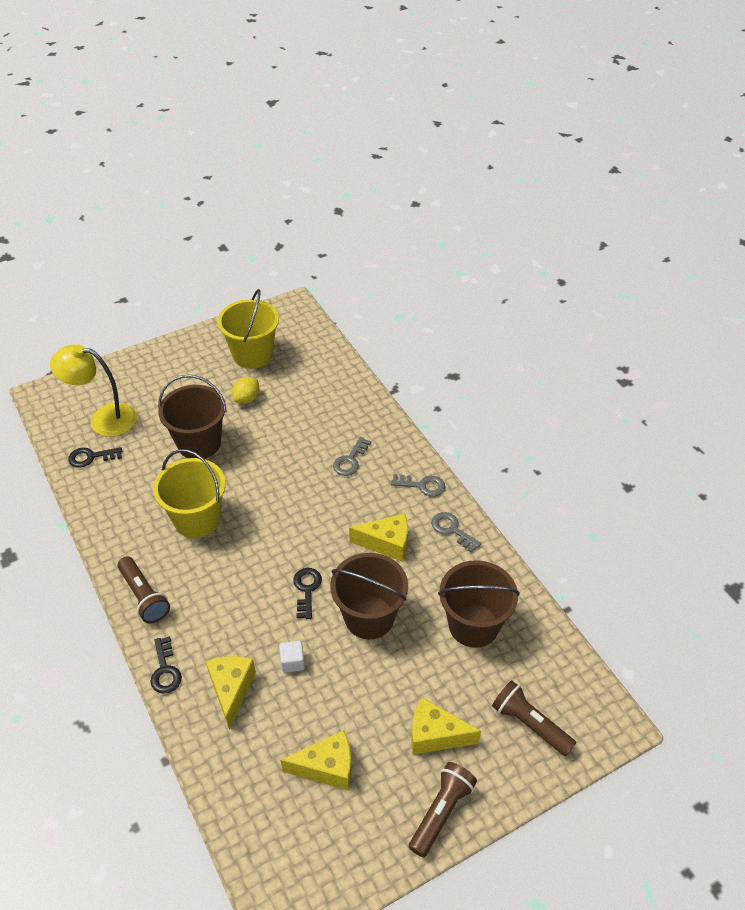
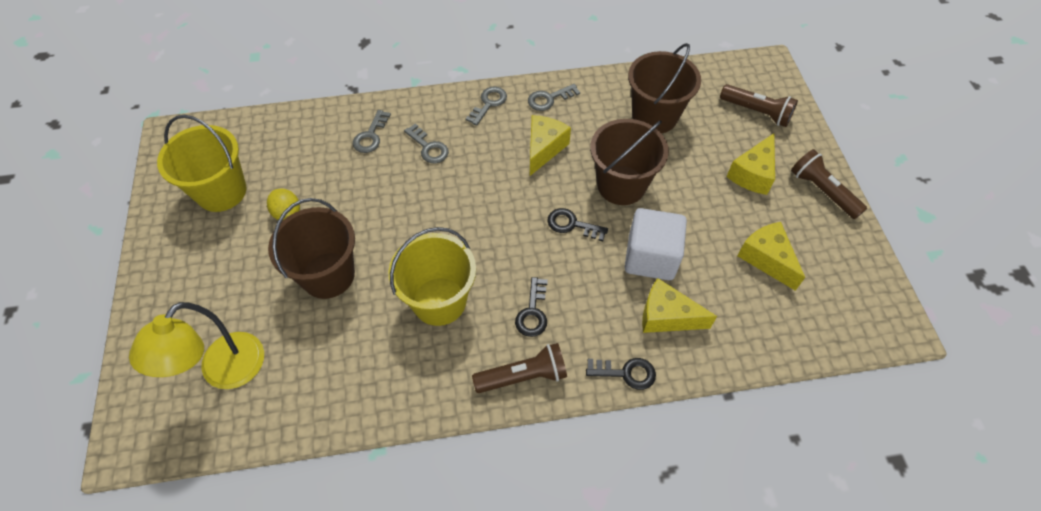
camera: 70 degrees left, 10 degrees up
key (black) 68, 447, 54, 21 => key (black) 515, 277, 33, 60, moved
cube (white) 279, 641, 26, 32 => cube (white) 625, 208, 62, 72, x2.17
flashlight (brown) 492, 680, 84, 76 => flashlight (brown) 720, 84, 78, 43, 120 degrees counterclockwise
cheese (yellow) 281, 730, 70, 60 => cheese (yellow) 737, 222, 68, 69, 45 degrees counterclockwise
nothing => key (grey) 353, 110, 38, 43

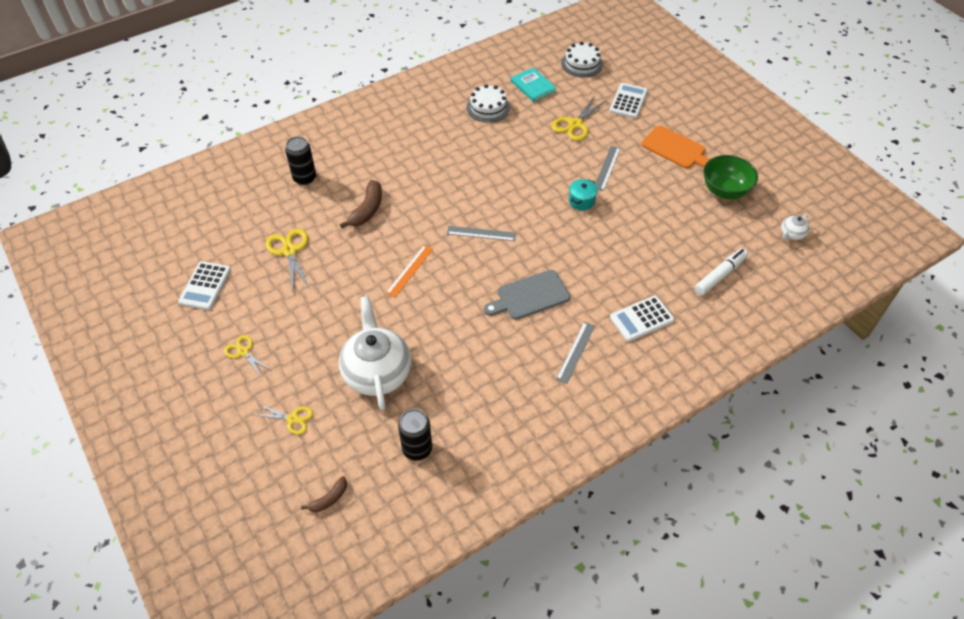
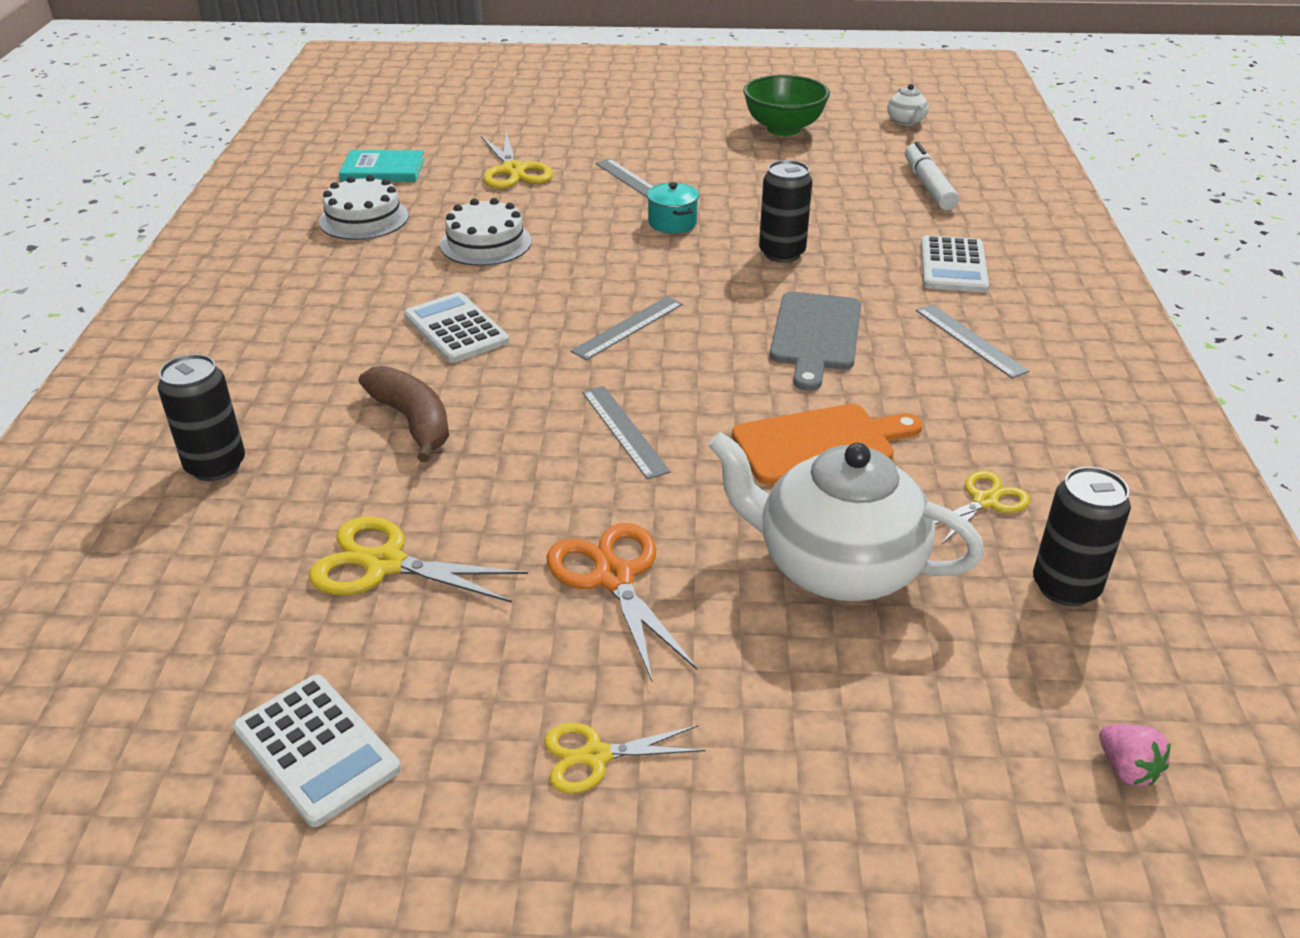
camera: 55 degrees left, 15 degrees down
cake (white) 561, 42, 42, 36 => cake (white) 440, 198, 92, 68, moved
calculator (white) 609, 83, 39, 36 => calculator (white) 404, 292, 105, 71, moved
cutting board (orange) 641, 126, 69, 43 => cutting board (orange) 732, 404, 191, 81, moved
ruler (orange) 386, 245, 47, 52 => ruler (grey) 582, 386, 89, 94
scissors (yellow) 255, 404, 58, 31 => scissors (yellow) 934, 471, 96, 74, moved
banana (brown) 301, 476, 46, 36 => strawberry (pink) 1099, 724, 71, 62
nothing => can (black) 759, 160, 53, 103
nothing => scissors (orange) 547, 523, 150, 160

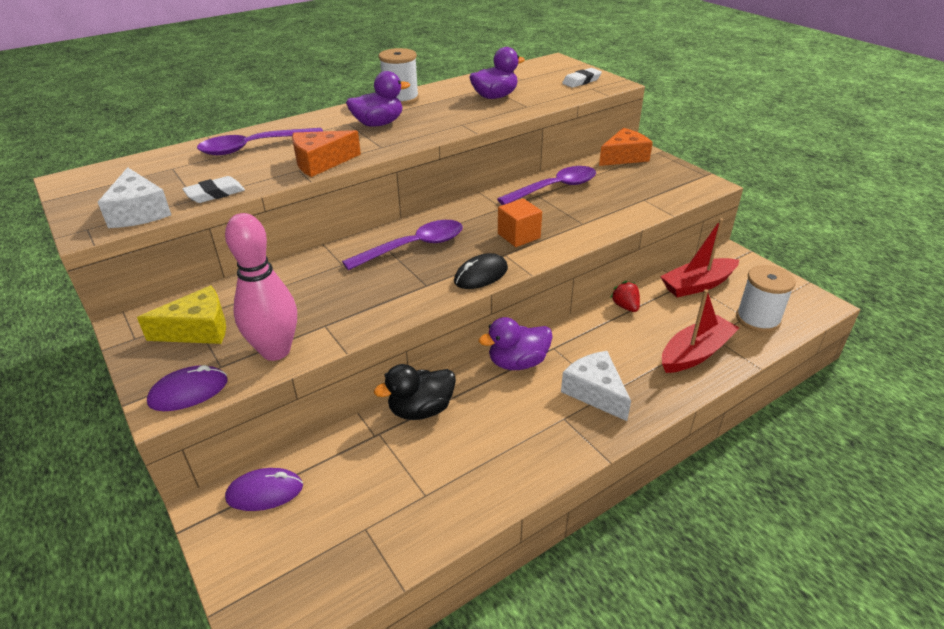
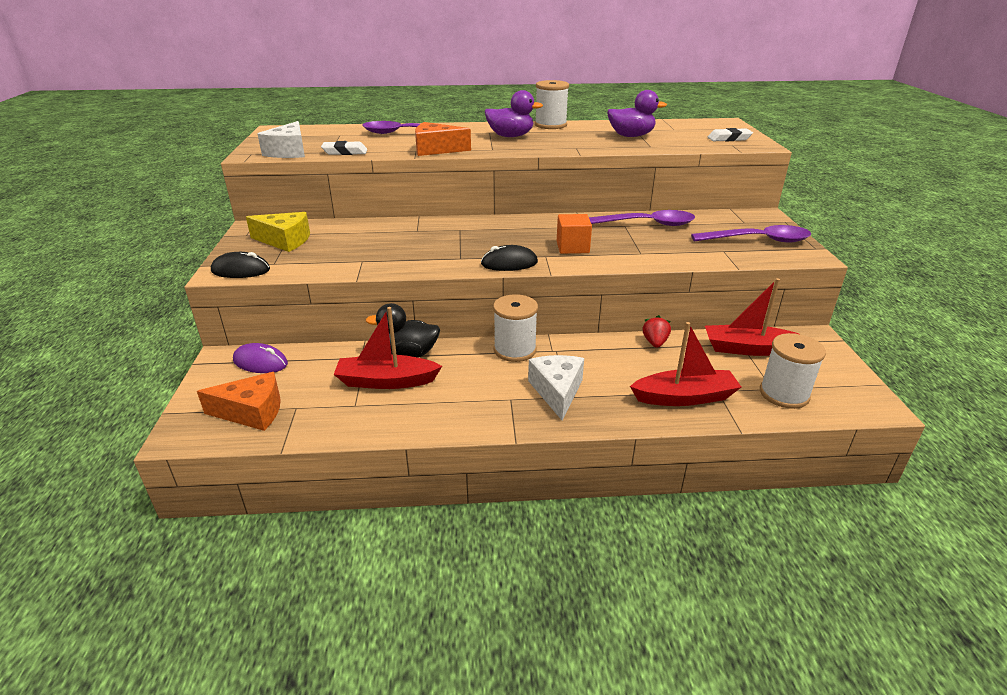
camera: 30 degrees right, 5 degrees down
cheese (orange) 599, 128, 54, 38 => cheese (orange) 197, 372, 84, 59, moved
bowling pin (pink) 225, 213, 72, 148 => nothing
spoon (purple) 342, 220, 121, 50 => spoon (purple) 691, 225, 120, 17, moved
duck (purple) 478, 317, 75, 53 => spool (white) 493, 294, 45, 68
mouse (purple) 147, 365, 81, 46 => mouse (black) 211, 252, 59, 26
nothing => boat (red) 333, 307, 109, 82

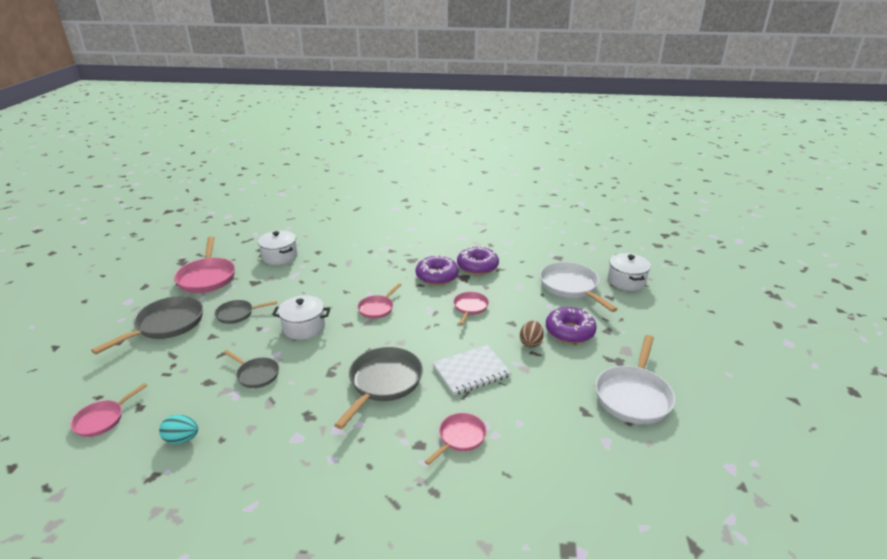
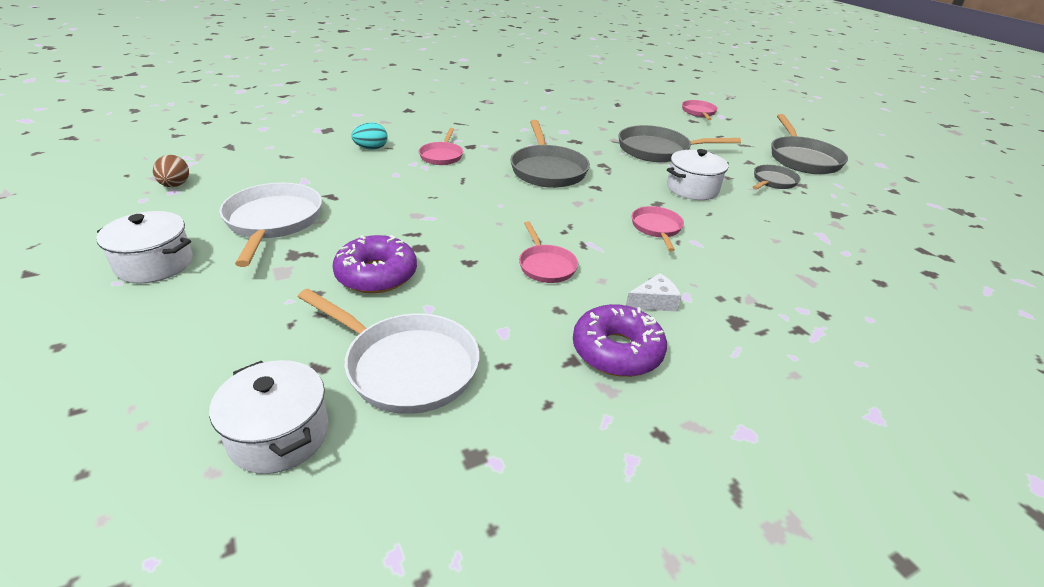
camera: 145 degrees right, 5 degrees up
pot (white) 258, 231, 39, 34 => pot (white) 96, 211, 97, 73, moved
pan (pink) 174, 236, 61, 57 => nothing
donut (purple) 416, 255, 43, 30 => cheese (white) 626, 273, 56, 38
egg (brown) 520, 321, 24, 27 => egg (brown) 153, 155, 36, 32, moved
notebook (white) 432, 345, 79, 50 => nothing
pan (grey) 224, 350, 55, 38 => pan (grey) 618, 125, 123, 37, x1.74
egg (turquoise) 159, 415, 39, 29 => egg (turquoise) 352, 123, 36, 27, moved

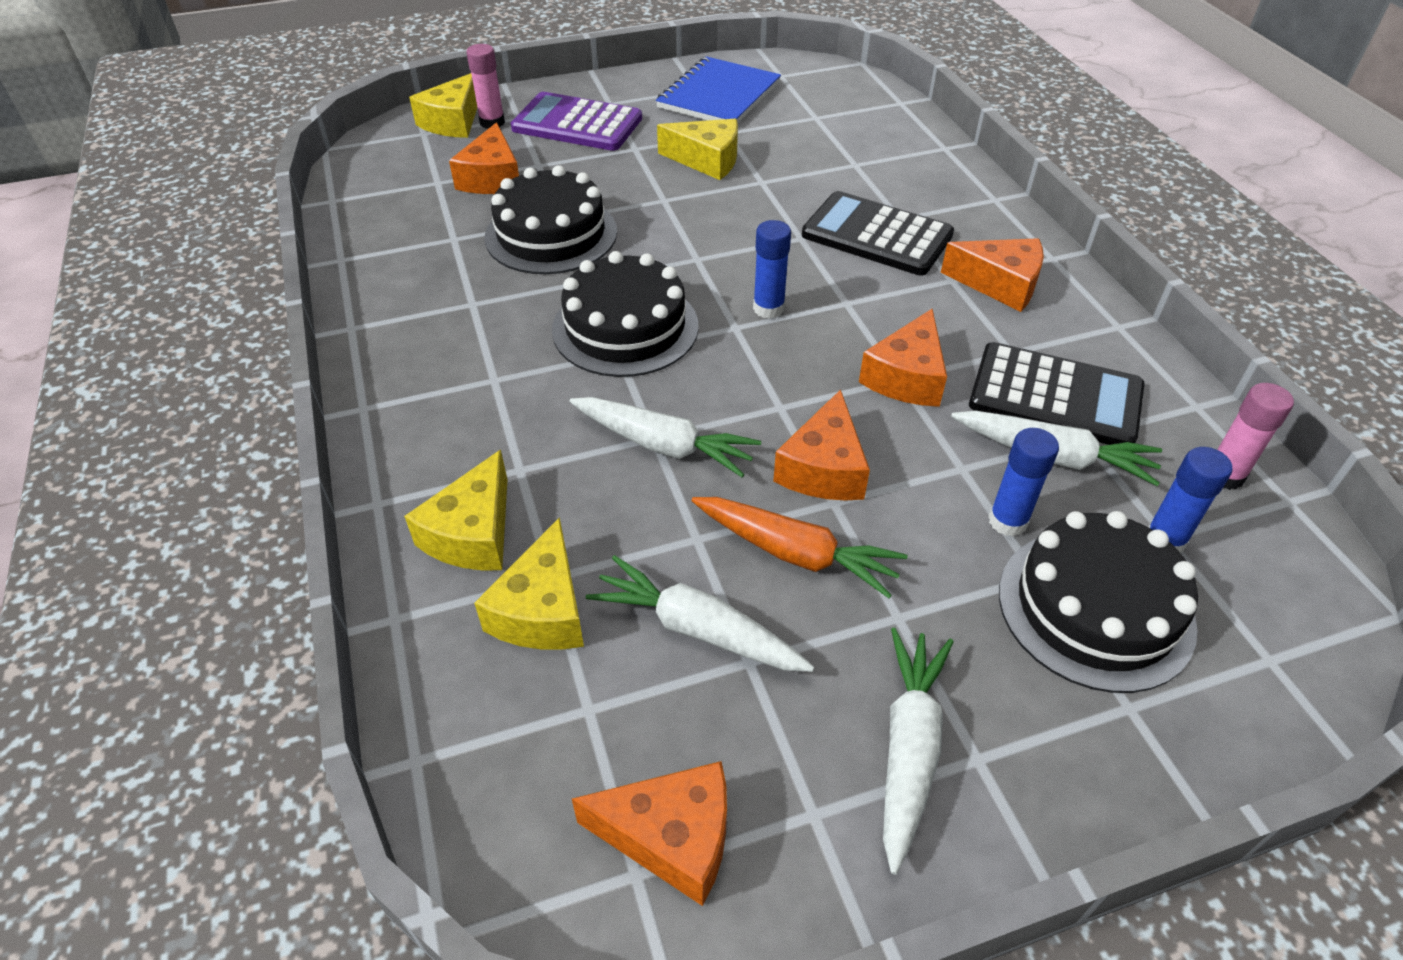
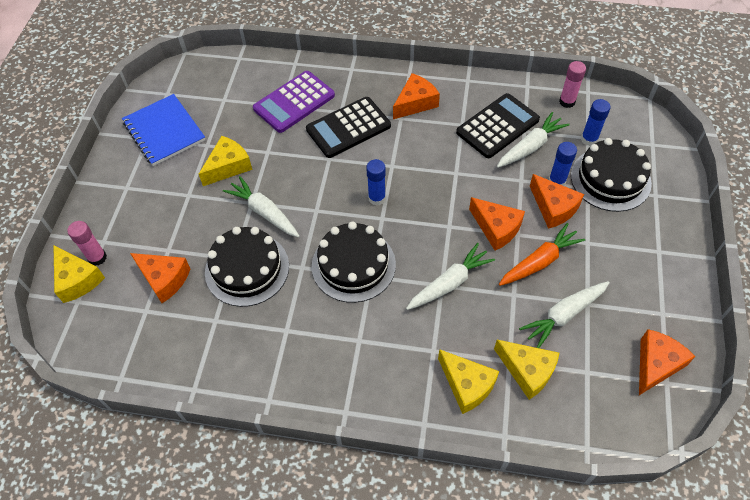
camera: 60 degrees left, 10 degrees up
calculator (purple) 511, 92, 131, 59 => calculator (purple) 253, 71, 82, 62, moved
cheese (orange) 859, 309, 88, 98 => cheese (orange) 530, 174, 54, 55, moved
carrot (white) 883, 628, 71, 246 => carrot (white) 223, 176, 76, 61, moved

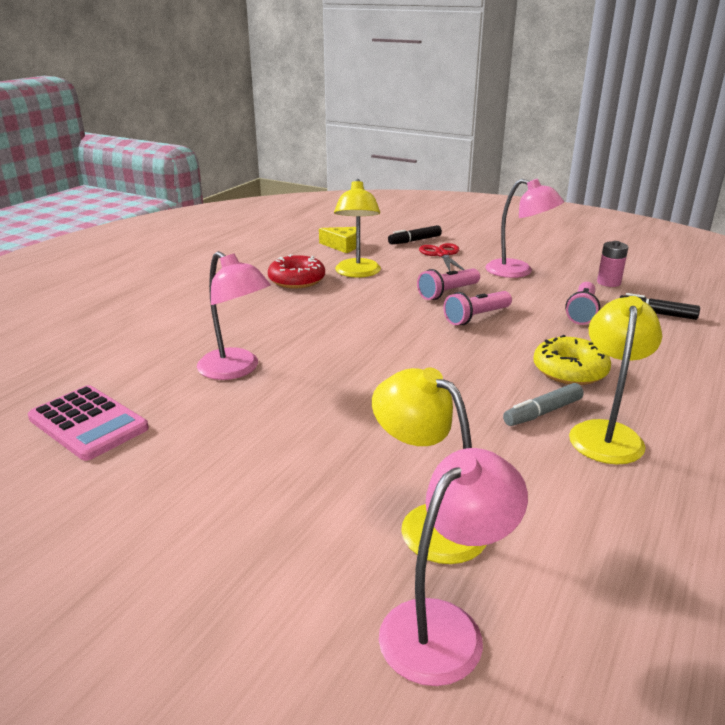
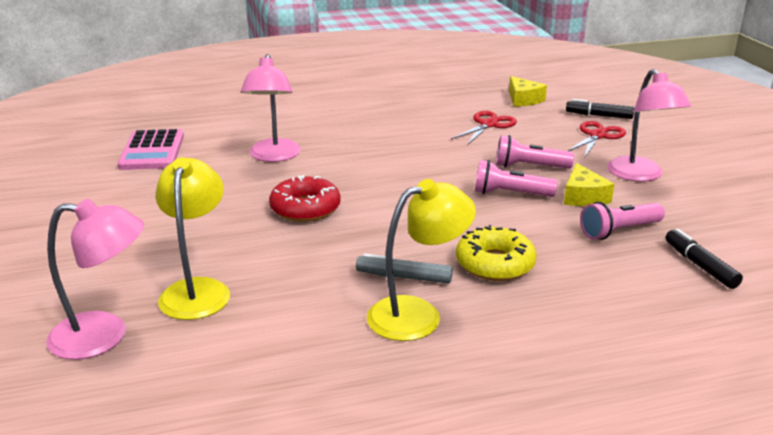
camera: 45 degrees right, 0 degrees up
lamp (yellow) 334, 179, 47, 99 => scissors (red) 451, 111, 66, 34
battery (pink) 597, 241, 31, 46 => nothing
donut (red) 268, 254, 57, 35 => donut (red) 269, 175, 72, 47, moved
nothing => cheese (yellow) 564, 163, 50, 43

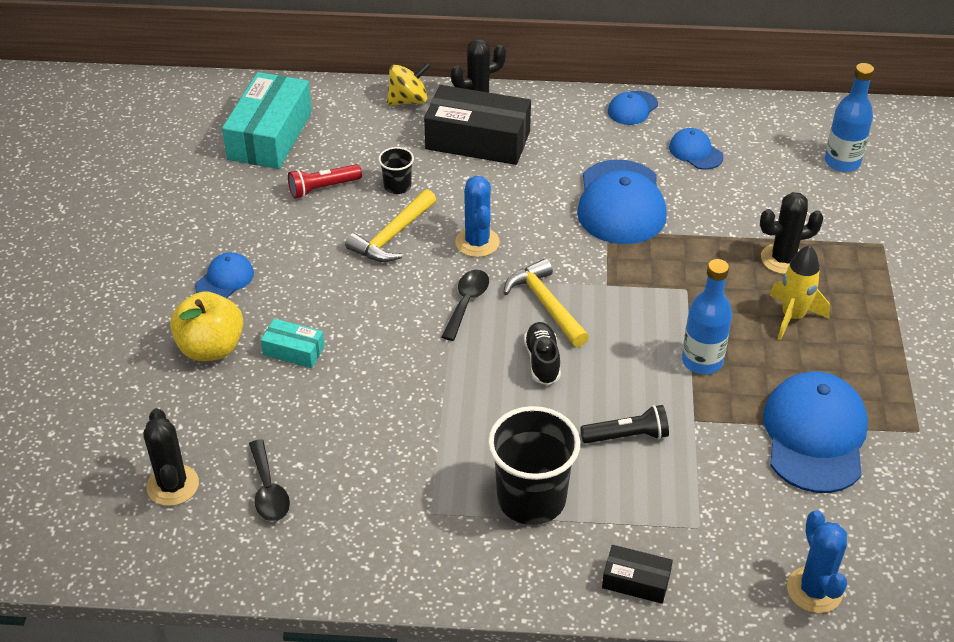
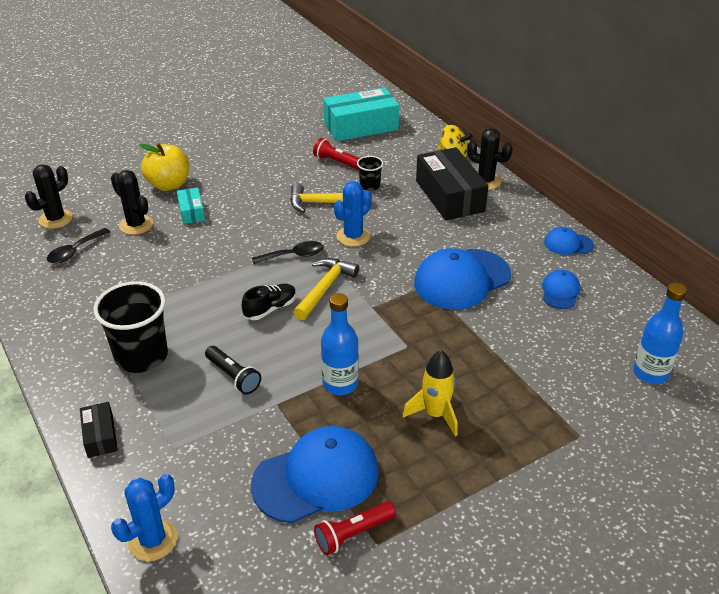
camera: 55 degrees right, 5 degrees down
cactus (black) 760, 192, 64, 82 => cactus (black) 111, 170, 42, 65, moved
cap (blue) 195, 252, 59, 46 => nothing
nothing => flashlight (red) 314, 502, 82, 53

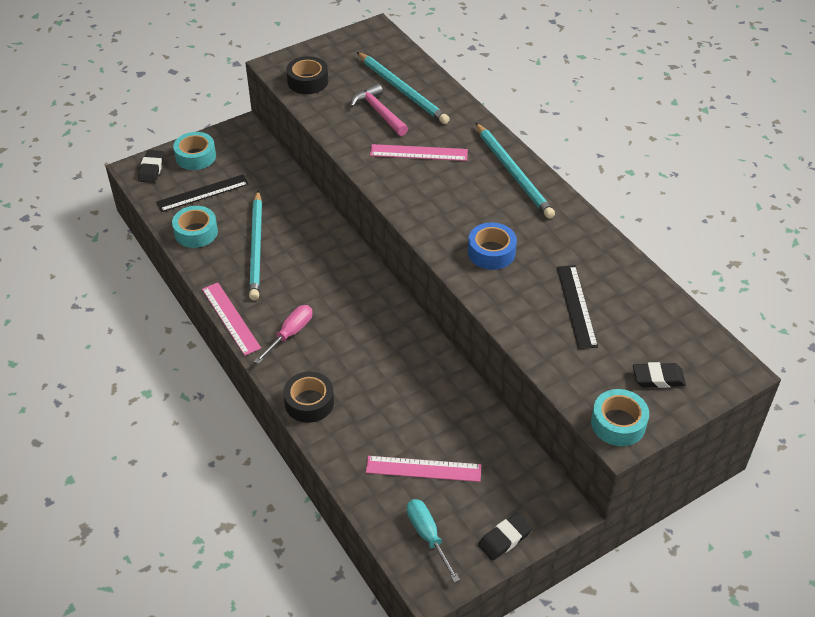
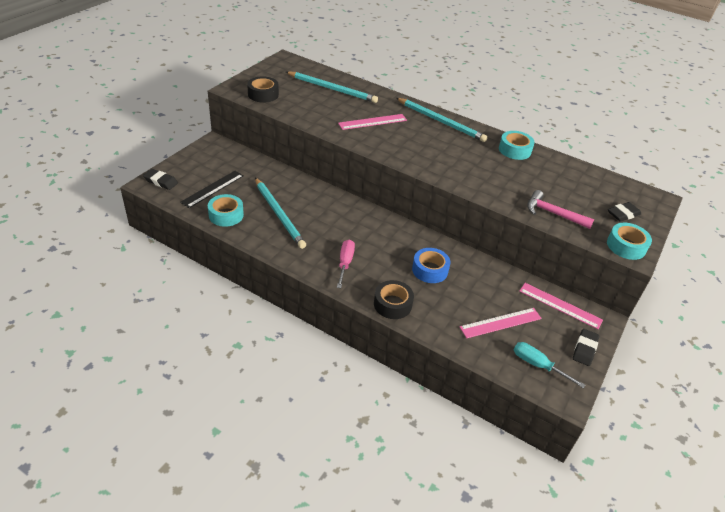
camera: 30 degrees left, 5 degrees down
hammer (pink) 350, 83, 58, 53 => hammer (pink) 527, 190, 67, 39, moved
tape (turquoise) 173, 132, 43, 38 => tape (turquoise) 499, 131, 36, 29, moved
eraser (black) 138, 150, 26, 33 => eraser (black) 143, 169, 35, 21, 45 degrees counterclockwise
tape (blue) 468, 222, 49, 48 => tape (blue) 412, 248, 39, 35, moved
ruler (black) 557, 265, 41, 84 => nothing
ruler (pink) 202, 283, 59, 73 => ruler (pink) 520, 283, 83, 46, moved

